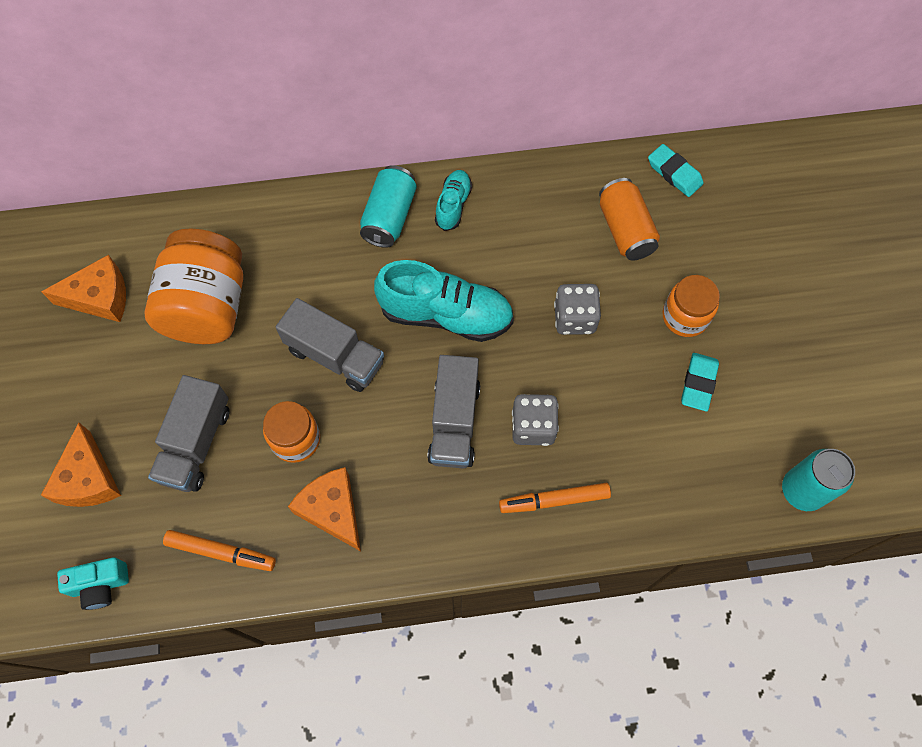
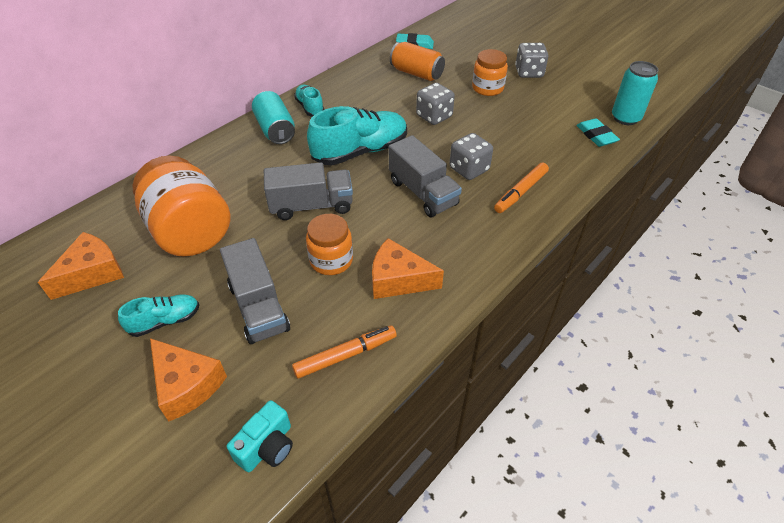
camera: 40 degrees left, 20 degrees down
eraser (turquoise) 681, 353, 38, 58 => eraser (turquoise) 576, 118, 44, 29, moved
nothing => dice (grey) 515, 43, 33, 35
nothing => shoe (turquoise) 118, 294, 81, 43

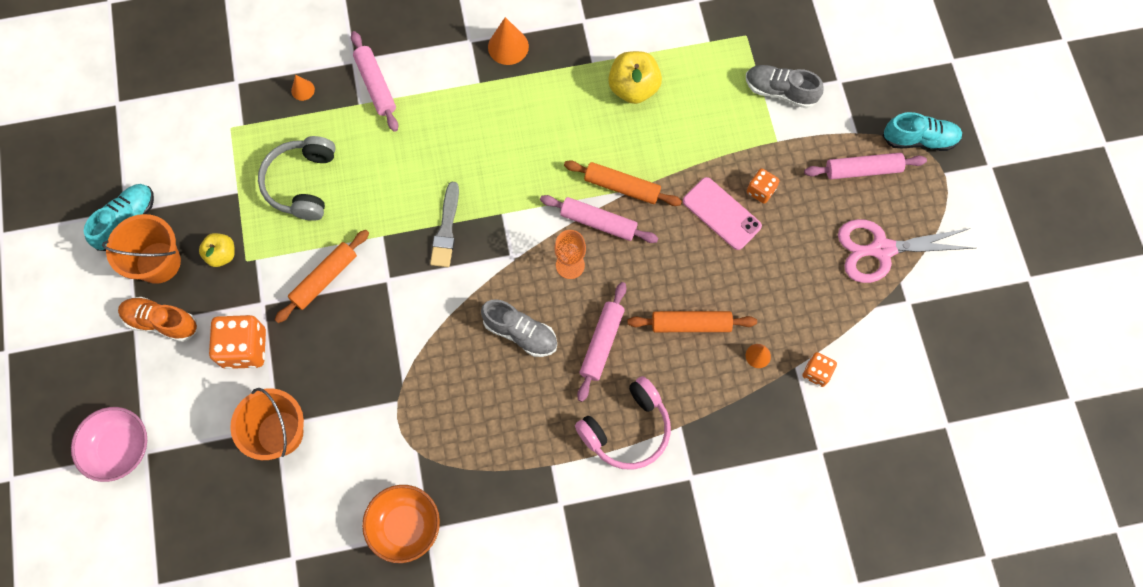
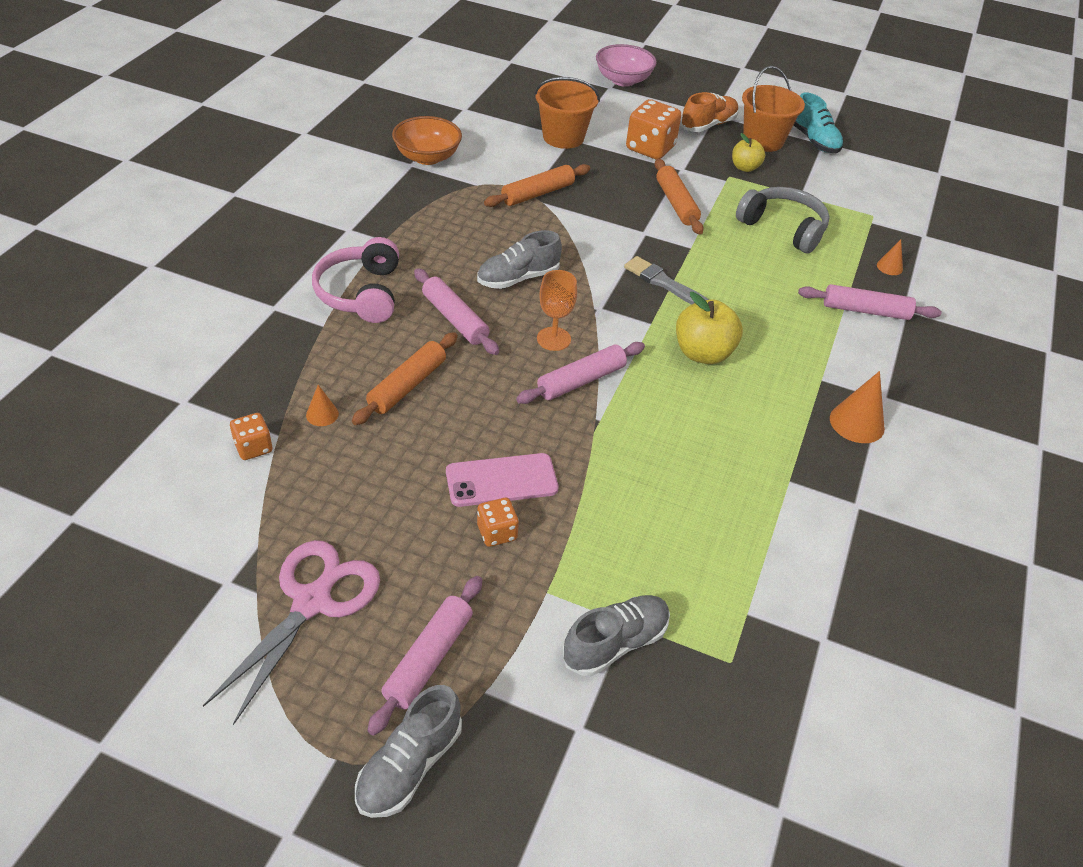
camera: 120 degrees right, 25 degrees down
apple (yellow) 608, 51, 54, 53 => apple (yellow) 676, 292, 67, 72, moved
shoe (turquoise) 882, 112, 81, 39 => shoe (grey) 355, 685, 107, 133
rolling pin (orange) 564, 160, 118, 46 => rolling pin (orange) 484, 164, 106, 43, moved

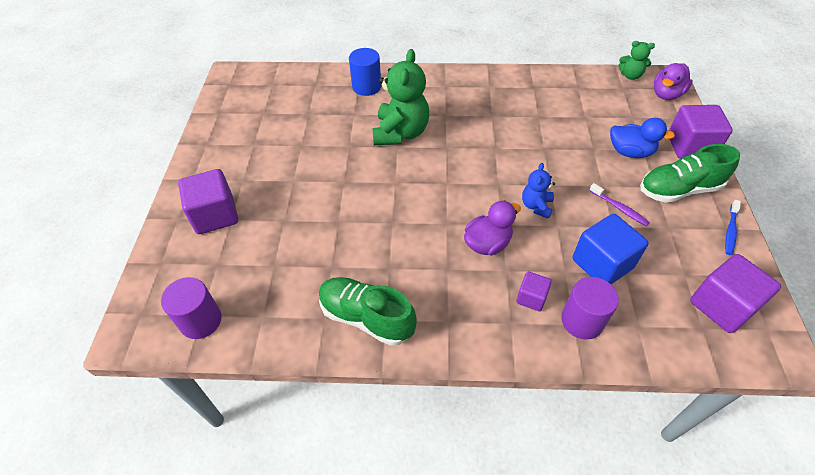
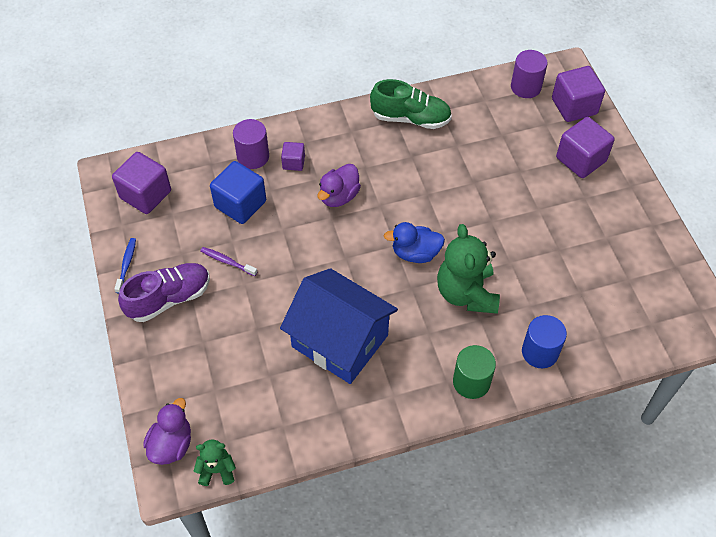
camera: 160 degrees right, 5 degrees up
cube (purple) 669, 105, 64, 54 => cube (purple) 552, 66, 53, 56, moved
duck (blue) 610, 118, 65, 40 => duck (blue) 384, 222, 61, 41, moved
shoe (green) 640, 144, 100, 59 => shoe (purple) 118, 263, 92, 59
teddy bear (blue) 522, 163, 33, 56 => nothing
nothing => house (blue) 280, 268, 118, 116
nothing => cylinder (green) 453, 345, 43, 54

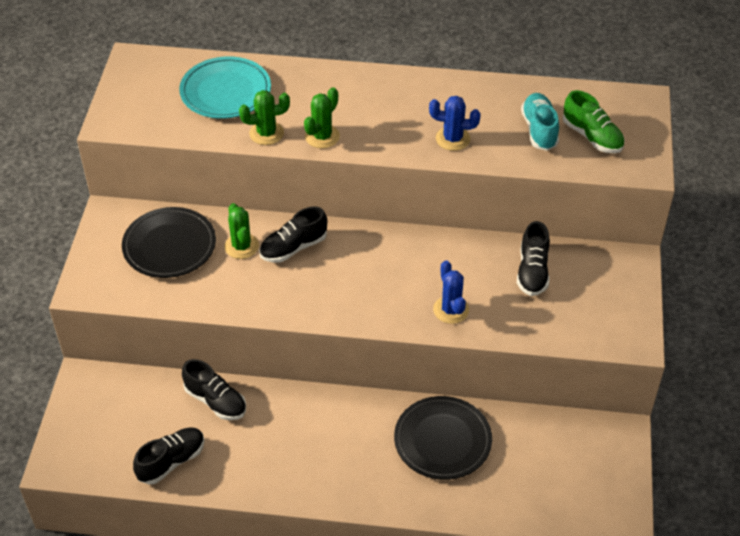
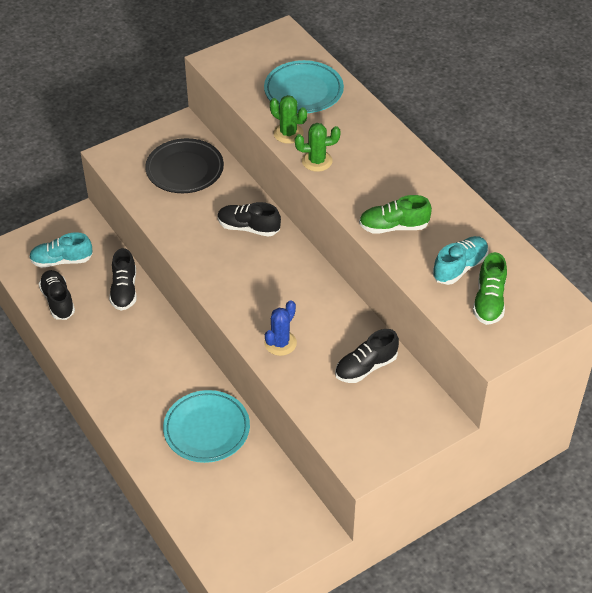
camera: 50 degrees right, 0 degrees up
cactus (blue) 429, 96, 52, 55 => shoe (green) 359, 195, 73, 39
cactus (green) 224, 203, 35, 56 => nothing
plate (black) 394, 396, 98, 84 => plate (turquoise) 163, 390, 87, 73
shoe (black) 133, 427, 72, 58 => shoe (black) 39, 270, 36, 50, 120 degrees counterclockwise
nothing => shoe (turquoise) 29, 232, 64, 36

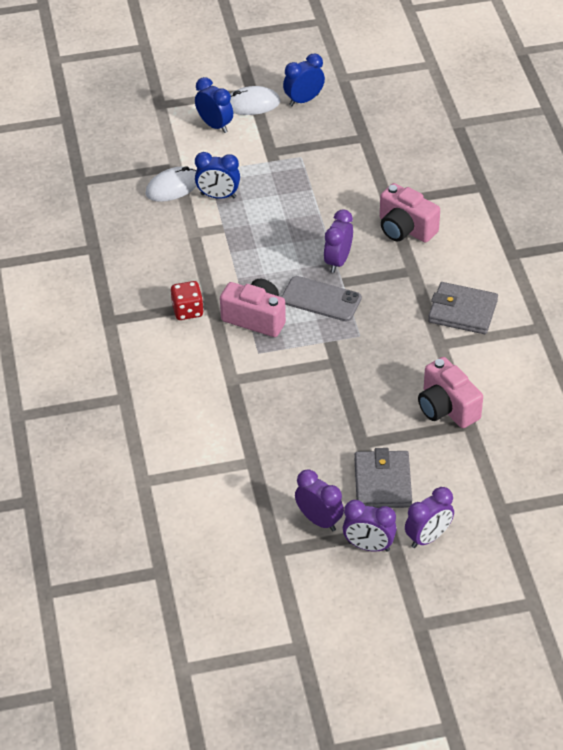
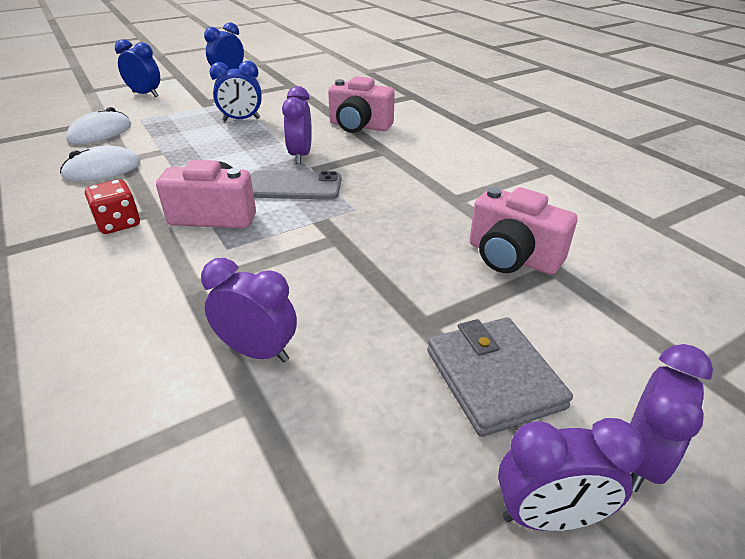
camera: 20 degrees left, 10 degrees down
mouse (white) 230, 86, 50, 29 => mouse (white) 60, 145, 81, 37, moved
clock (blue) 195, 152, 45, 47 => clock (blue) 209, 61, 53, 60, moved
wallet (grey) 428, 282, 70, 52 => nothing
clock (purple) 295, 470, 49, 61 => clock (purple) 201, 258, 96, 104, moved

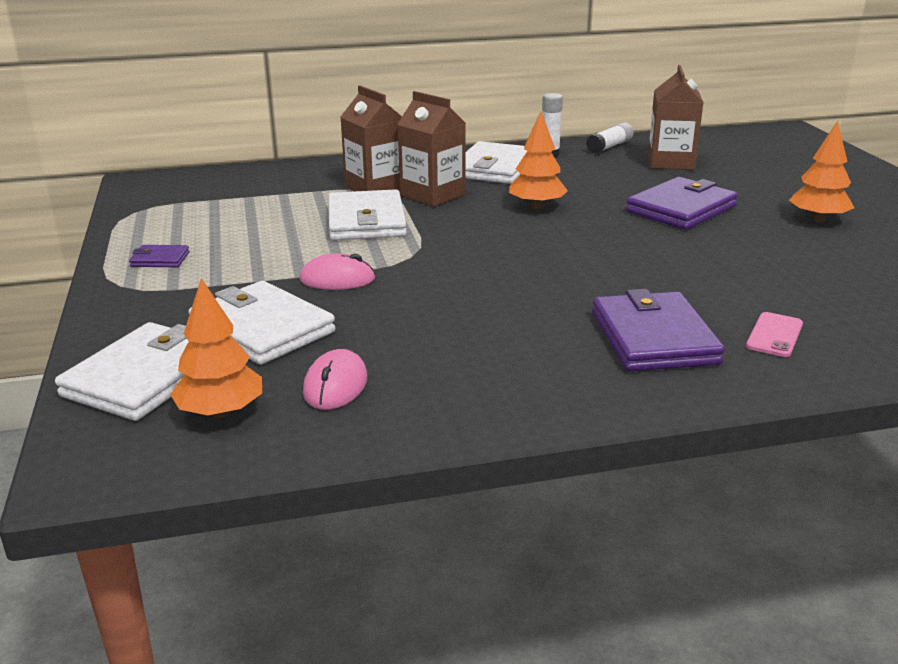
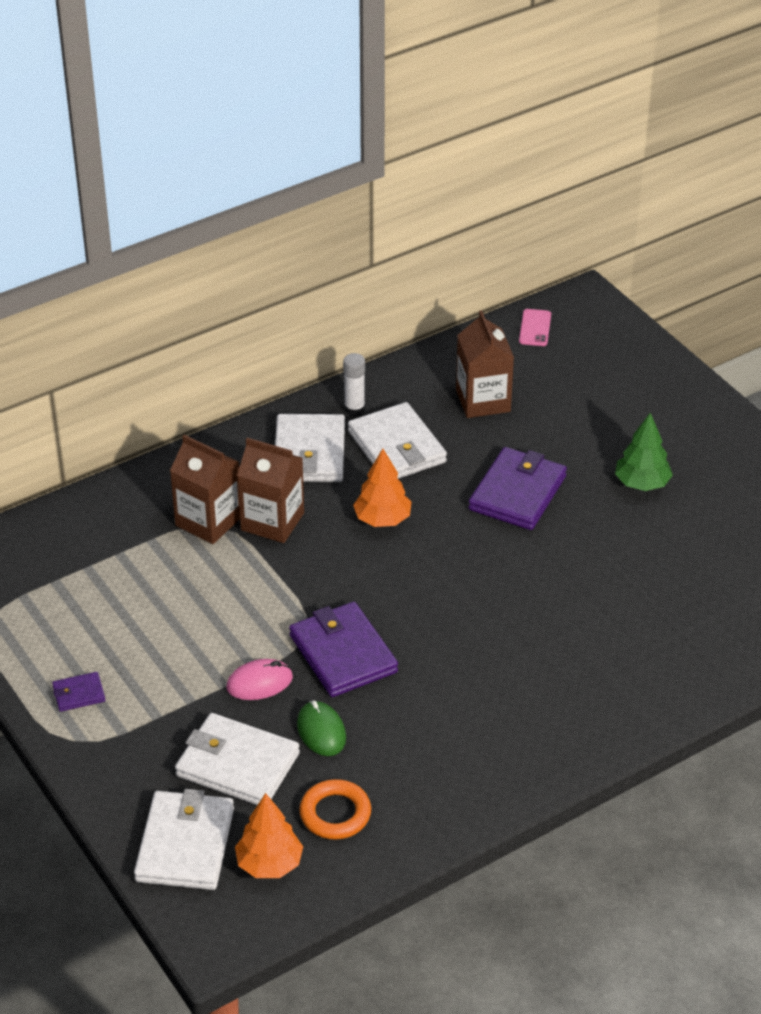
camera: 20 degrees left, 15 degrees up
tree (orange) 789, 121, 65, 101 => tree (green) 615, 413, 58, 78
glue stick (white) 586, 122, 47, 32 => nothing
wallet (white) 328, 189, 79, 51 => wallet (white) 348, 402, 99, 77, moved
wallet (purple) 592, 289, 133, 83 => wallet (purple) 289, 602, 109, 95, moved
phone (pink) 746, 312, 57, 45 => phone (pink) 519, 309, 32, 37, moved
mouse (pink) 303, 349, 64, 61 => ring (orange) 299, 779, 72, 60
nothing => mouse (green) 297, 700, 49, 56

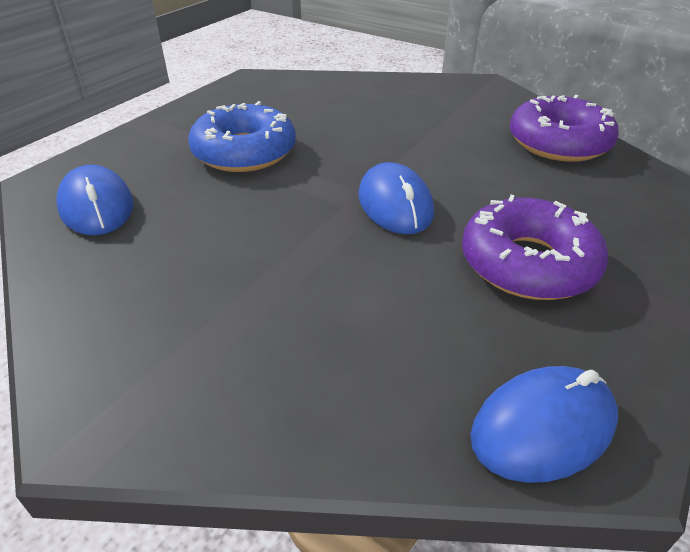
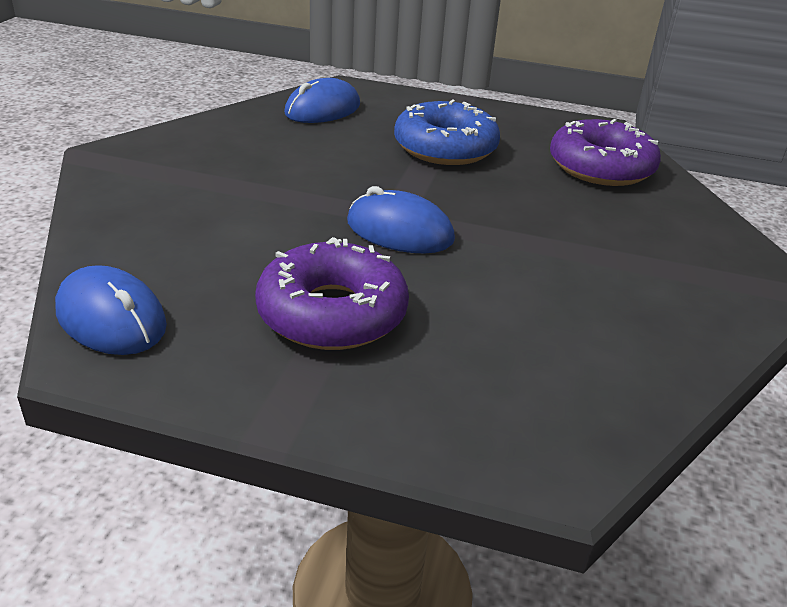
camera: 70 degrees right, 5 degrees down
donut (purple) 510, 95, 109, 67 => donut (purple) 550, 119, 111, 67, moved
mouse (blue) 358, 162, 76, 72 => mouse (blue) 347, 186, 108, 68, 60 degrees clockwise

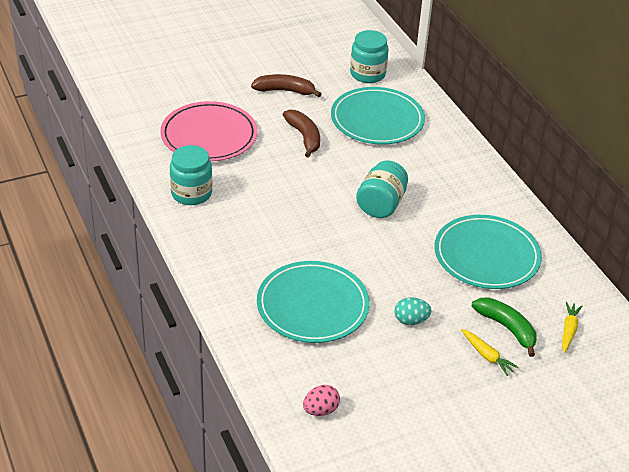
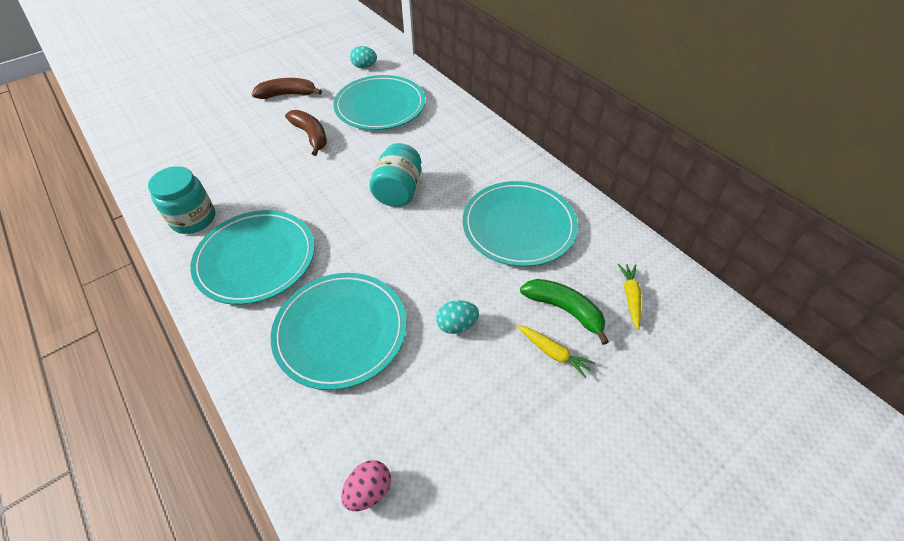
camera: 10 degrees left, 10 degrees up
jar (turquoise) 350, 30, 38, 53 => egg (turquoise) 350, 46, 27, 22
plate (pink) 160, 101, 97, 61 => nothing
nothing => plate (turquoise) 190, 210, 125, 95

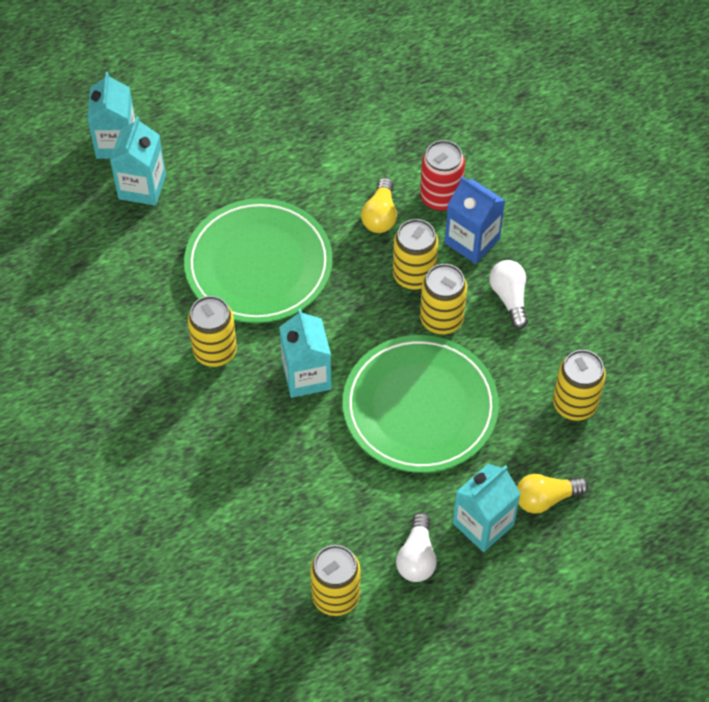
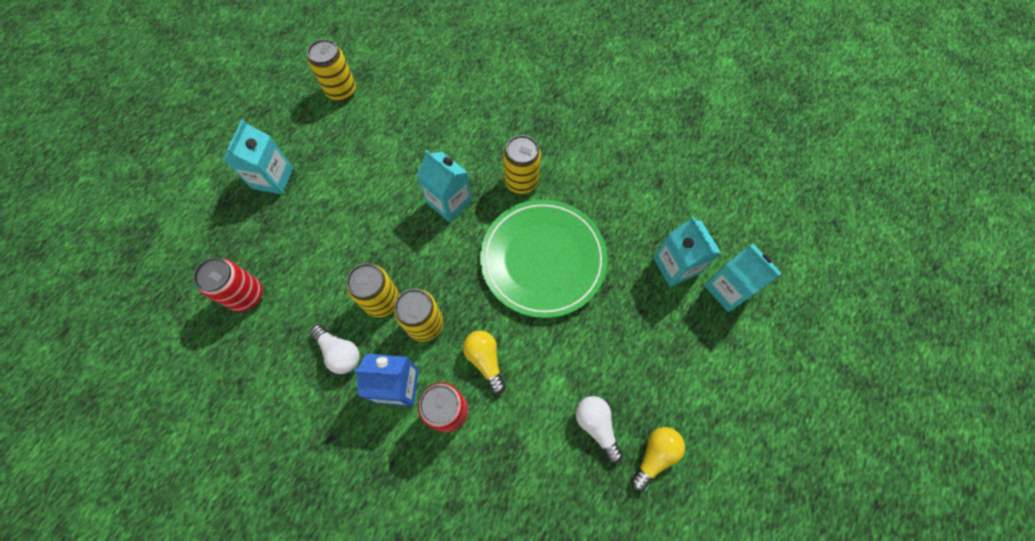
camera: 145 degrees right, 10 degrees up
plate (green) 343, 335, 156, 138 => nothing
can (yellow) 553, 350, 53, 71 => can (red) 193, 258, 70, 54
light bulb (yellow) 517, 474, 72, 40 => light bulb (yellow) 631, 427, 54, 64, moved
light bulb (white) 396, 513, 41, 69 => light bulb (white) 576, 396, 47, 67, moved

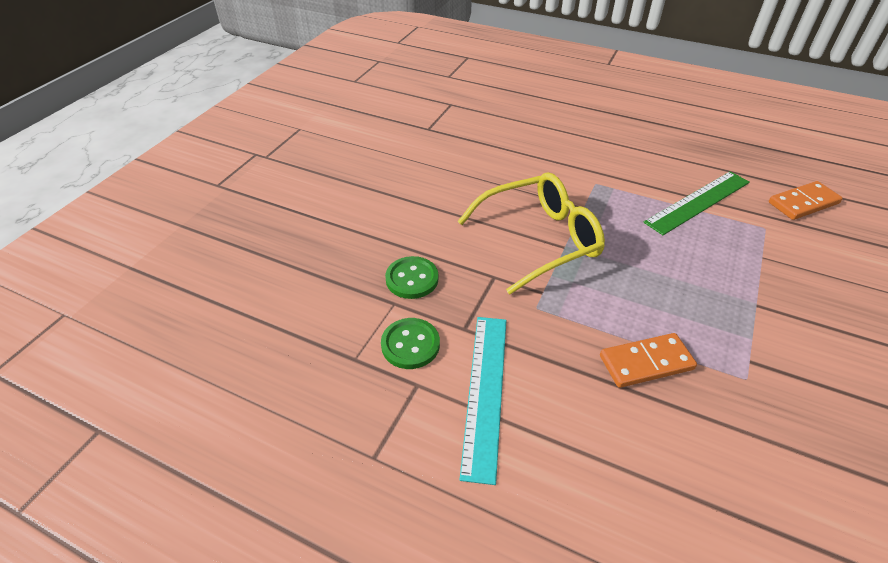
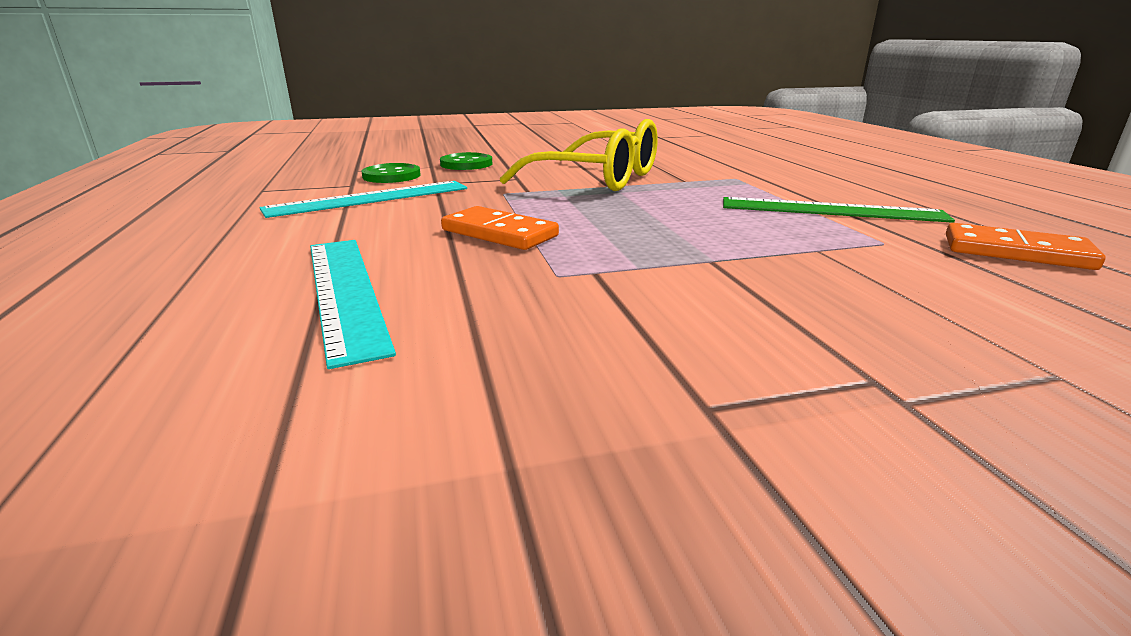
camera: 50 degrees right, 20 degrees down
nothing => ruler (turquoise) 310, 240, 86, 129

